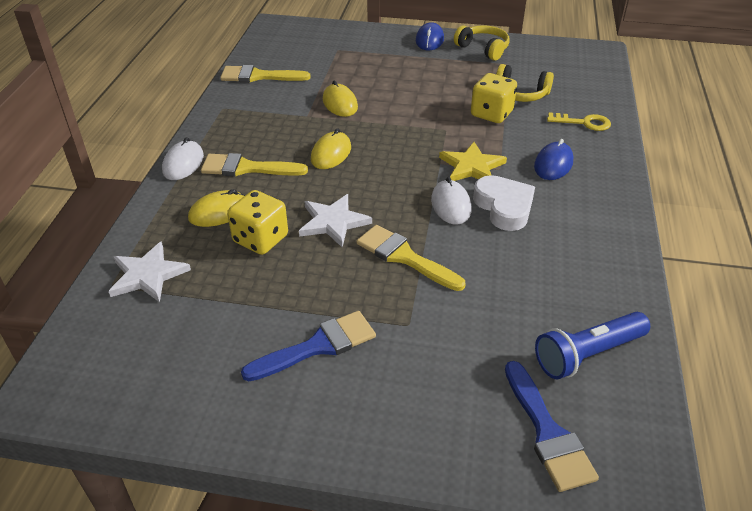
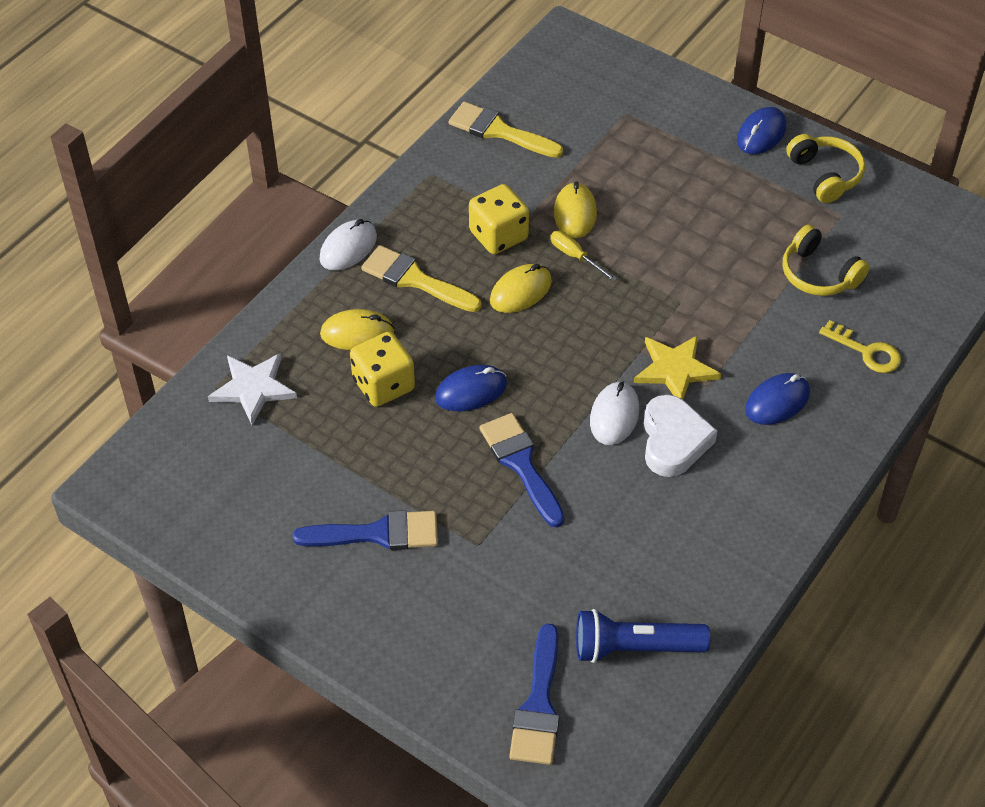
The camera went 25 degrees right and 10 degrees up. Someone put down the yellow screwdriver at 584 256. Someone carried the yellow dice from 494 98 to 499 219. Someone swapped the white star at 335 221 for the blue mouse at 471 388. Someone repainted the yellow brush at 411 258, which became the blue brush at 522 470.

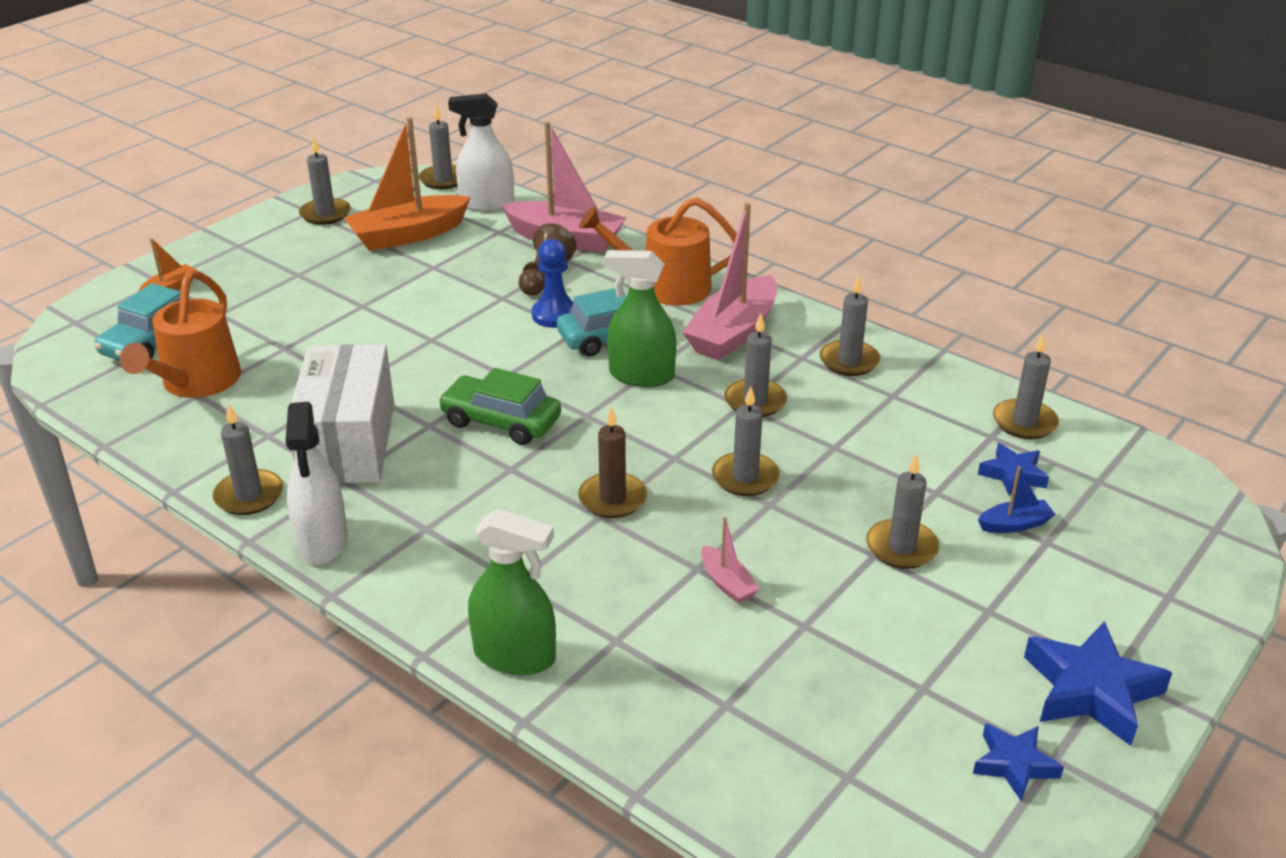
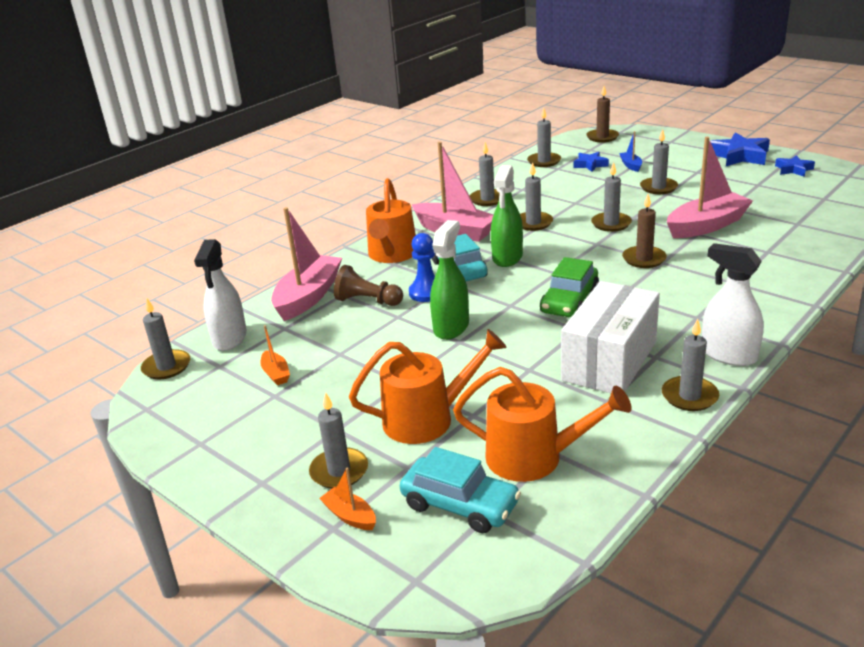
The camera went 85 degrees left and 5 degrees down. Someone put down the orange watering can at 428 386. Someone put down the brown candle at 602 114. Someone carried the grey candle from 325 180 to 338 440. Someone carried the green spray bottle from 512 592 to 449 280. Someone rotated the white spray bottle at 316 483 by 135 degrees counterclockwise. Someone rotated the white box at 340 414 by 60 degrees counterclockwise. Someone scaled the orange boat at 407 184 by 0.46. Someone scaled the pink boat at 730 560 by 2.19.

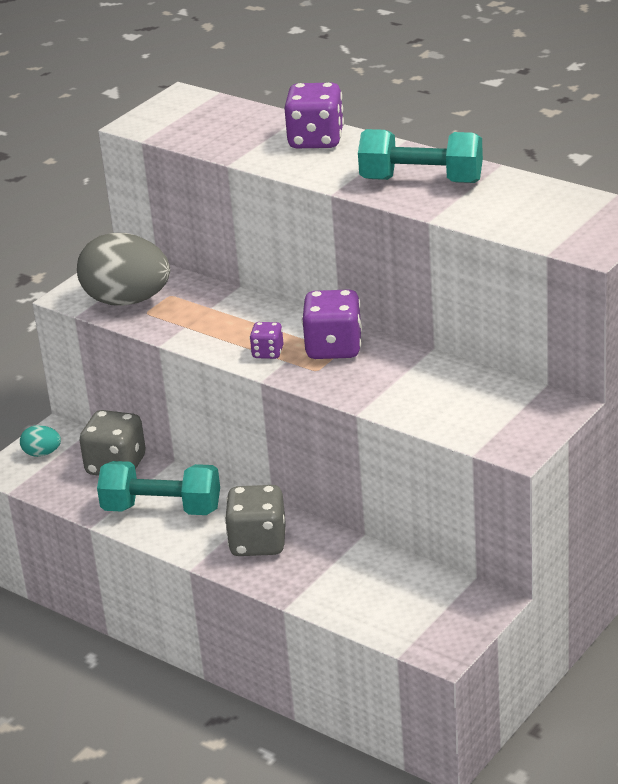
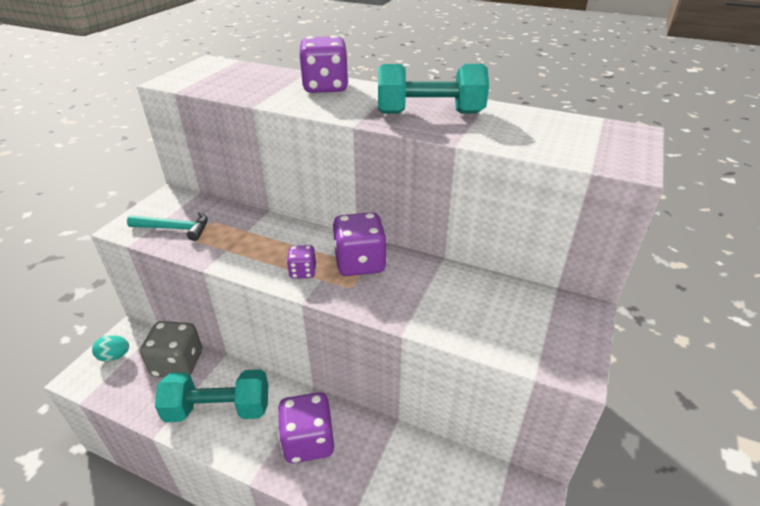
The camera went 15 degrees left and 5 degrees up. Someone swapped the grey egg at 123 269 for the turquoise hammer at 167 226. Someone repainted the grey dice at 255 520, which became the purple dice at 306 427.

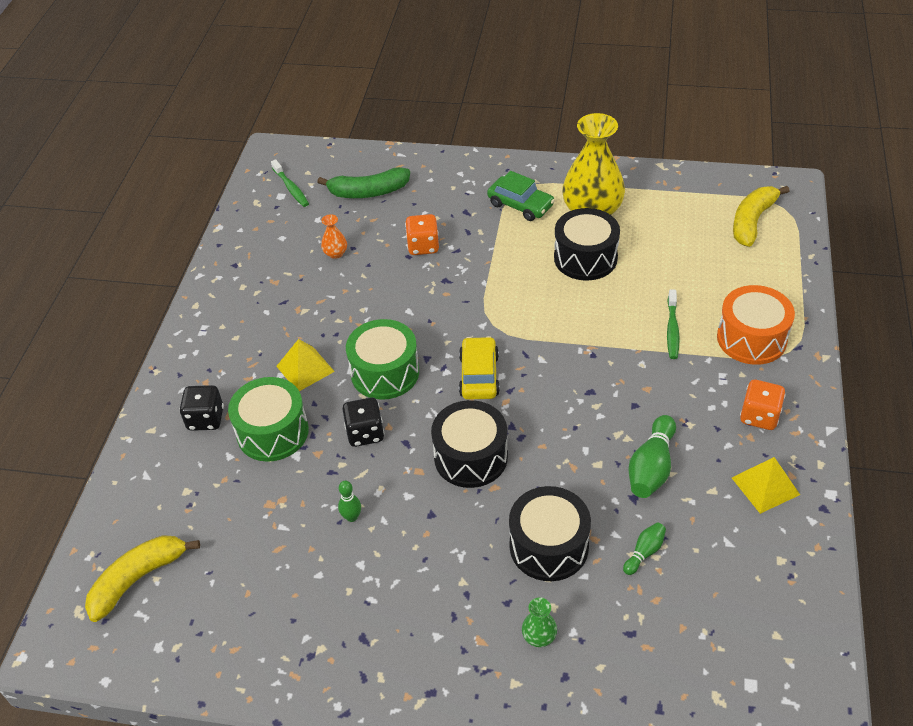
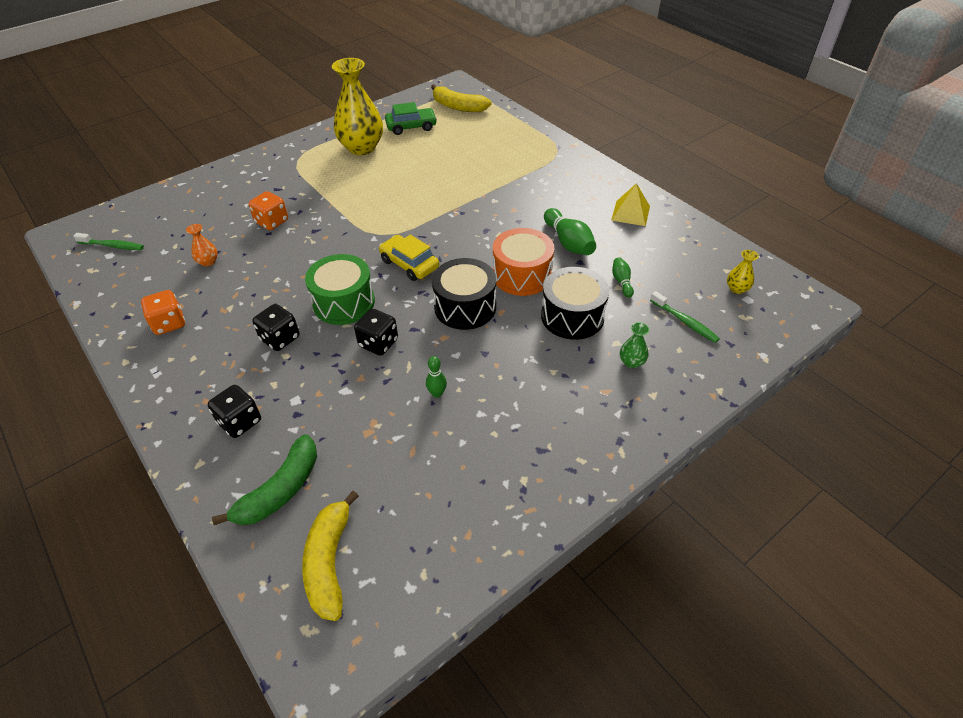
The camera went 50 degrees left and 0 degrees up. Someone took away the green drum at 268 419. Someone took away the black drum at 587 244. Someone put down the yellow vase at 743 272. Someone carried the green banana from 363 182 to 264 479. Someone carried the green car from 521 196 to 411 118. Someone carried the green toothbrush from 673 324 to 685 317. Someone carried the orange drum from 756 325 to 523 262. Someone carried the orange dice from 763 405 to 163 312. Someone swapped the yellow pyramid at 305 365 for the black dice at 276 327. Someone rotated the yellow banana at 761 216 by 45 degrees counterclockwise.

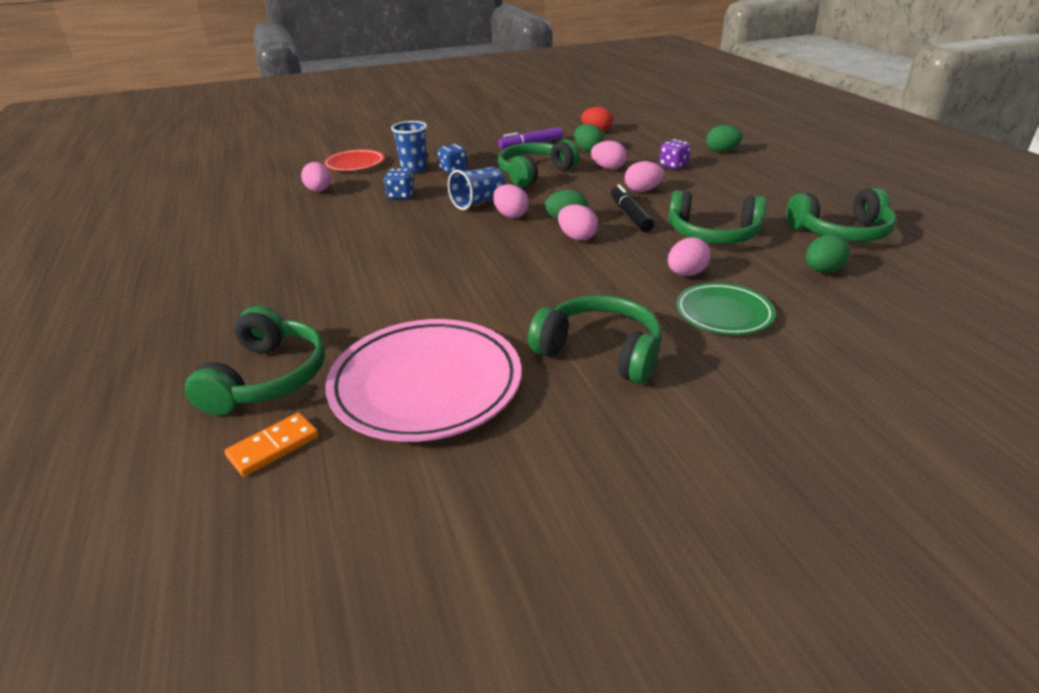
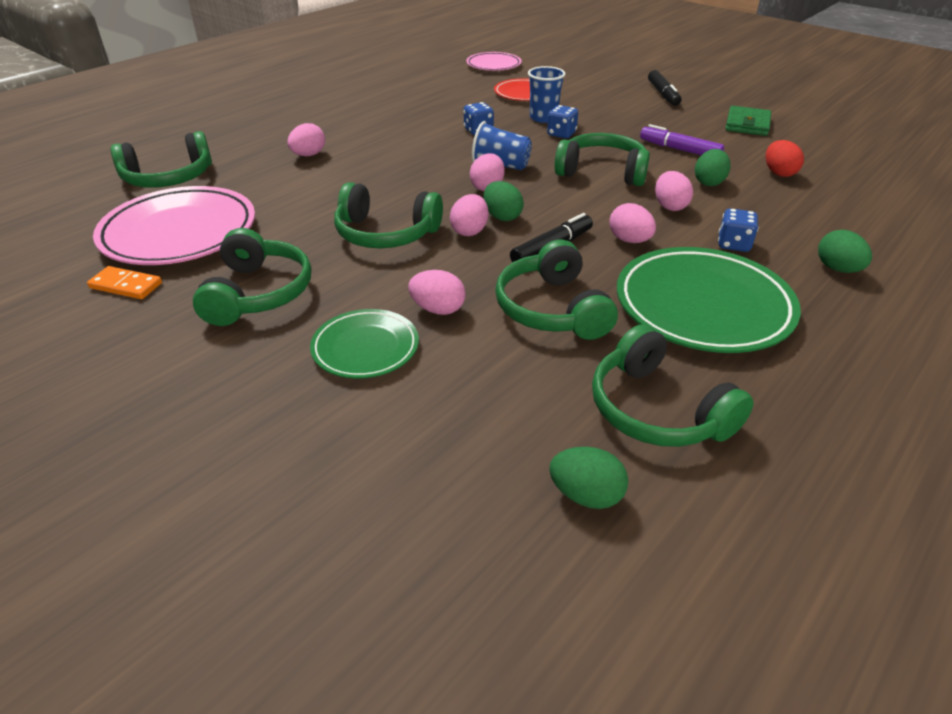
The camera went 60 degrees right and 5 degrees up. Someone put down the green headphones at 388 215. Someone put down the pink plate at 493 61. Someone put down the green plate at 709 300. Someone put down the black marker at 664 88. Someone put down the green wallet at 748 121. Someone carried the orange domino from 272 444 to 124 282. Someone carried the pink egg from 316 177 to 306 139. Someone carried the green egg from 828 253 to 588 478. Someone repainted the purple dice at 675 154, which became the blue dice at 738 230.

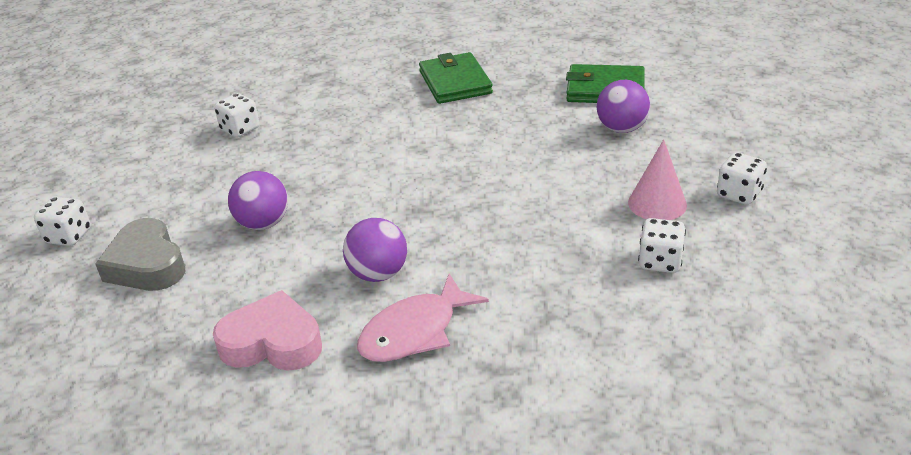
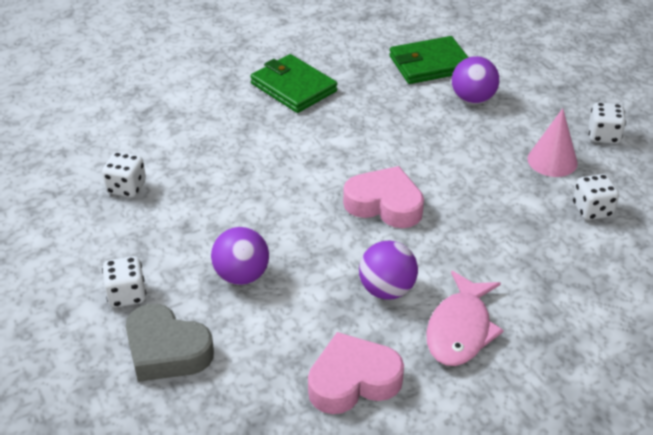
The camera went 30 degrees left and 5 degrees up. Someone put down the pink heart at 383 197. Someone carried the white dice from 62 221 to 124 282.

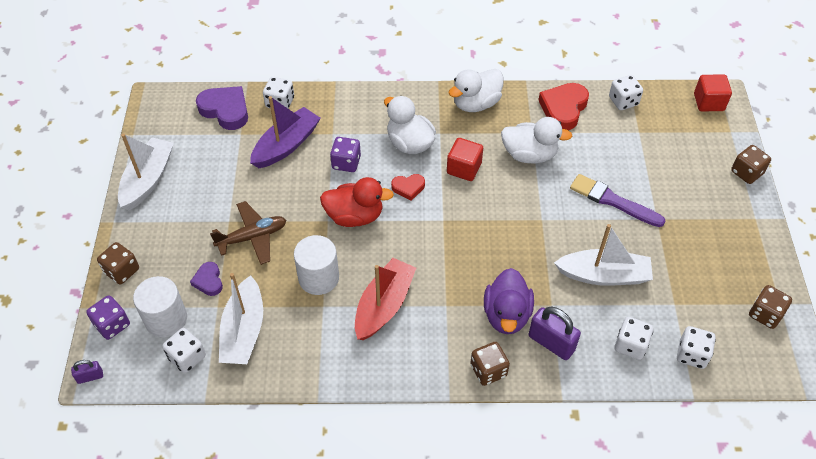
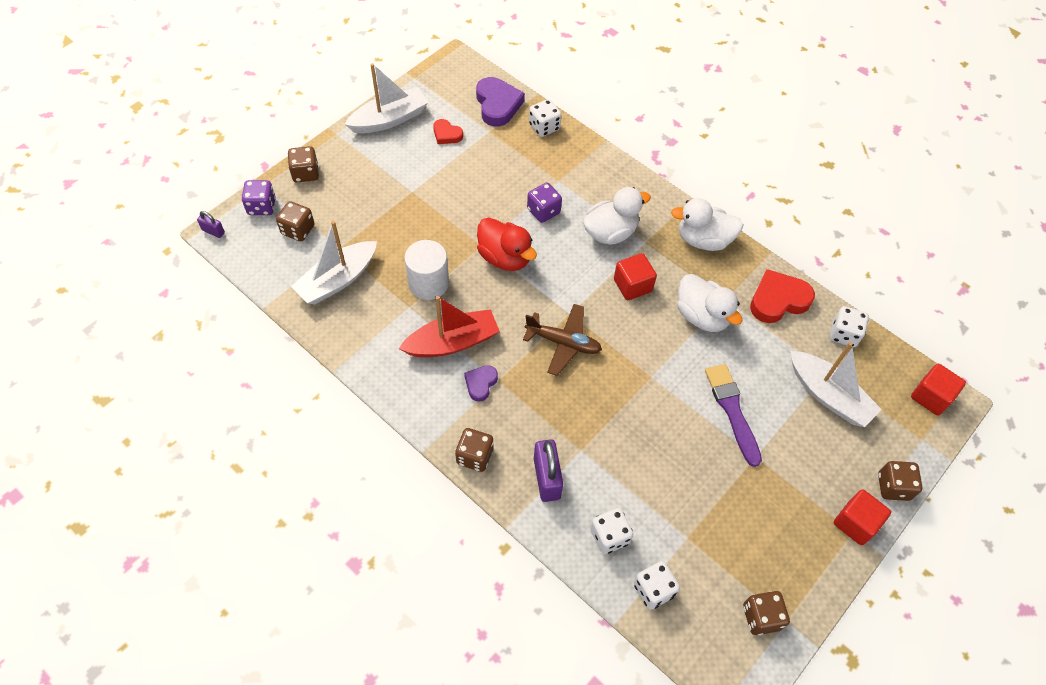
The camera went 40 degrees right and 5 degrees up. Someone took away the white dice at 184 350. Someone took away the purple boat at 285 132. Someone took away the purple duck at 509 301. Someone put down the red cube at 862 517. Someone carried the purple heart from 206 279 to 481 383. Someone carried the brown plane from 248 233 to 562 340. Someone carried the red heart from 408 187 to 448 131. Someone carried the white boat from 603 255 to 836 384. Someone swapped the white cylinder at 160 306 for the brown dice at 295 221. Someone rotated the white duck at 410 125 by 60 degrees clockwise.

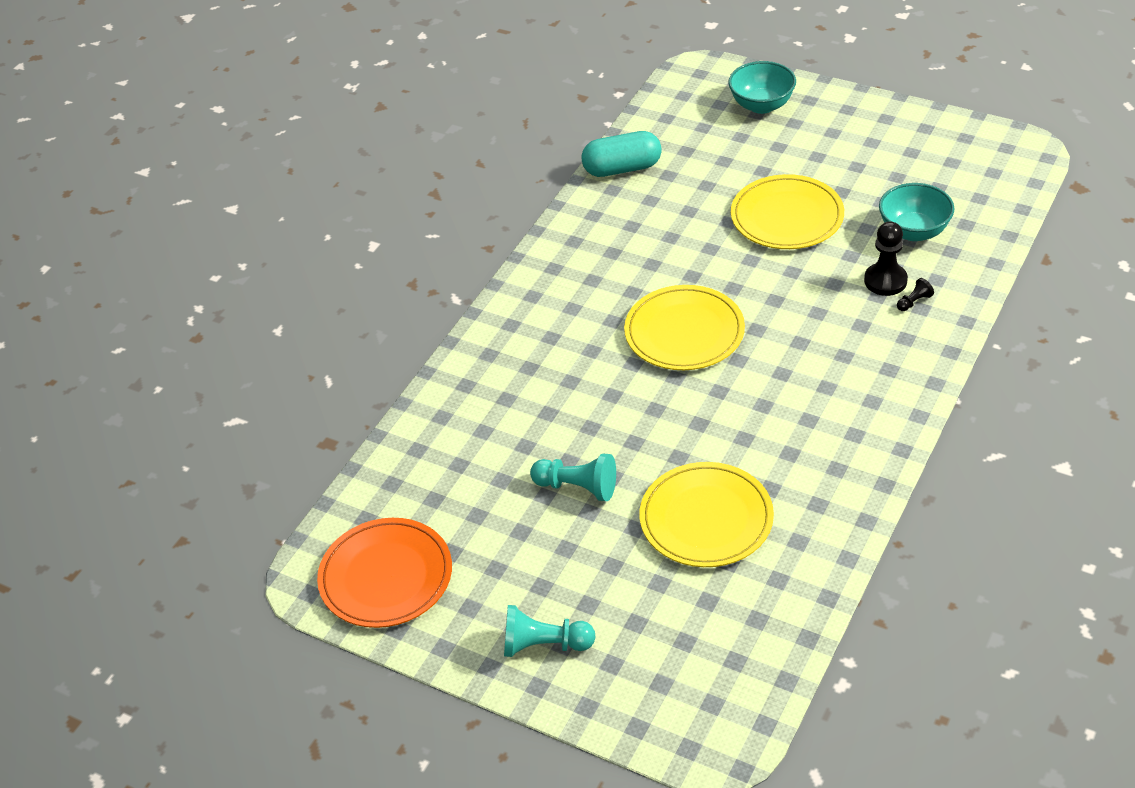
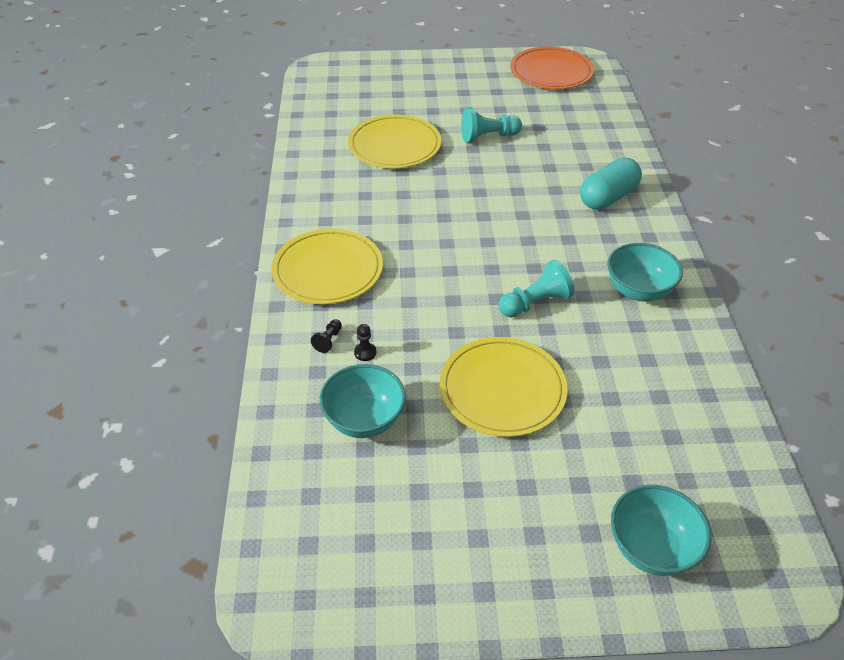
The camera went 145 degrees right and 0 degrees up. Someone put down the turquoise bowl at 645 272. Someone carried the turquoise pawn from 550 631 to 537 288. Someone carried the turquoise capsule from 621 154 to 611 184. Someone carried the yellow plate from 684 327 to 327 266. Someone scaled the black pawn at 886 259 by 0.51.

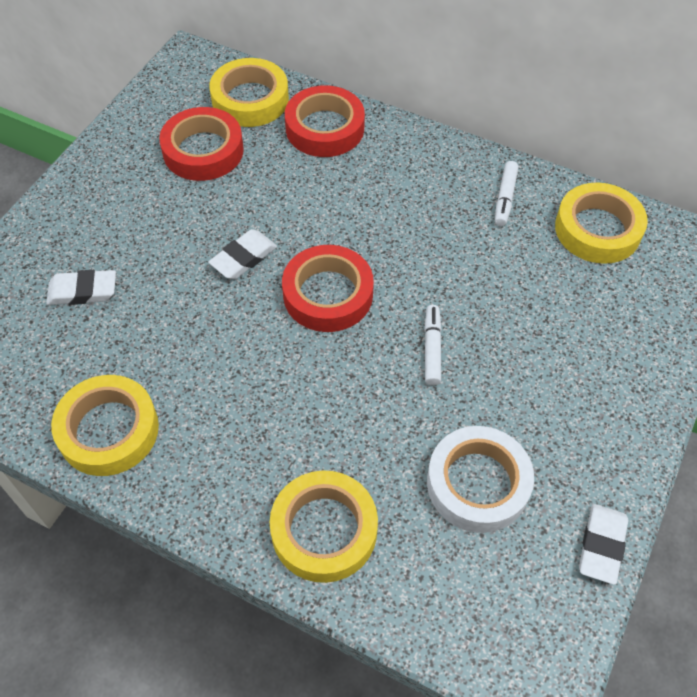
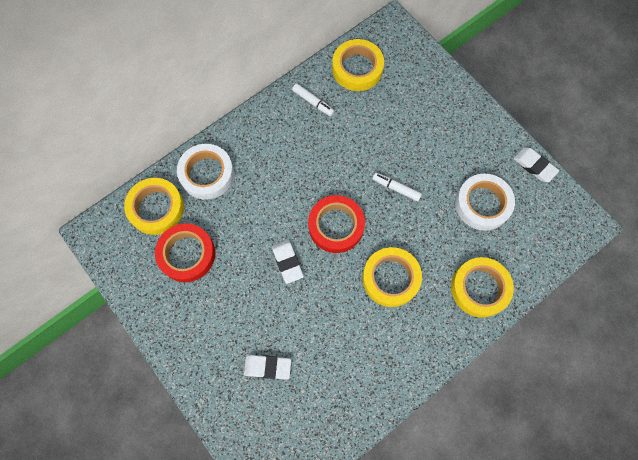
The camera went 65 degrees left and 15 degrees up. Someone carried the yellow tape from 105 425 to 392 277. Someone repainted the red tape at 325 121, which became the white tape at 205 171. Someone rotated the white eraser at 81 287 by 75 degrees clockwise.

